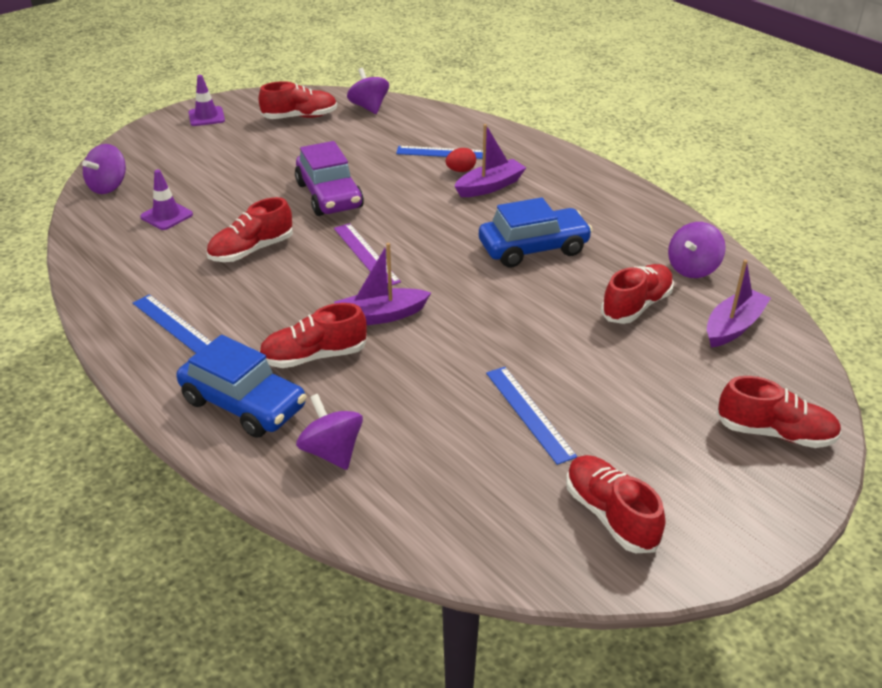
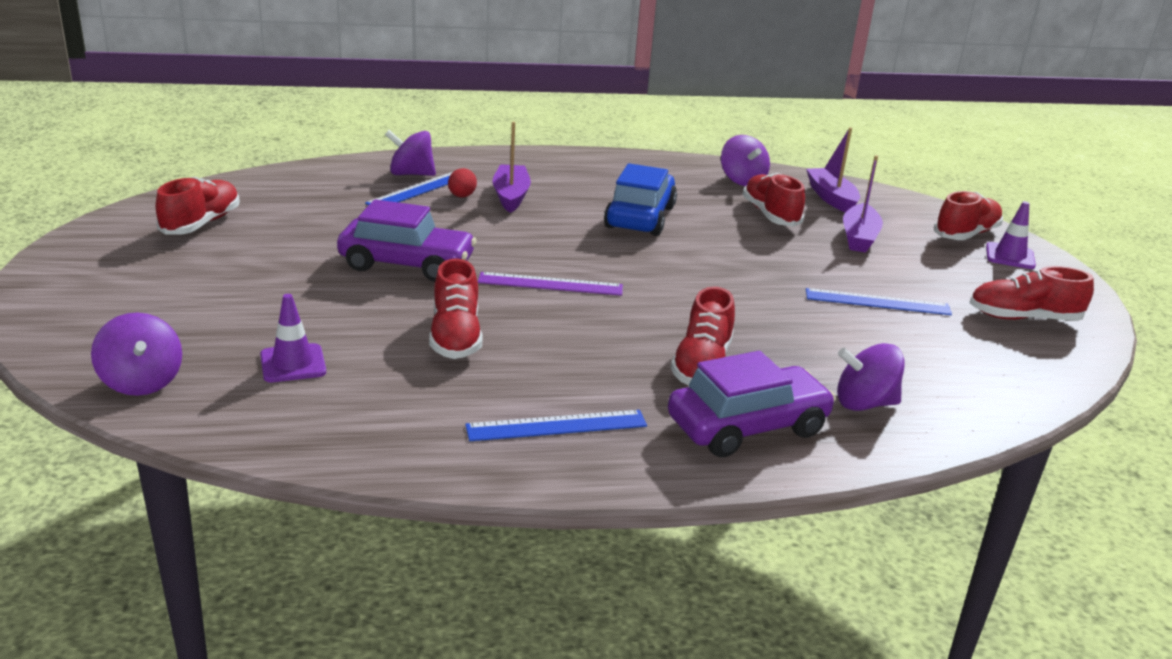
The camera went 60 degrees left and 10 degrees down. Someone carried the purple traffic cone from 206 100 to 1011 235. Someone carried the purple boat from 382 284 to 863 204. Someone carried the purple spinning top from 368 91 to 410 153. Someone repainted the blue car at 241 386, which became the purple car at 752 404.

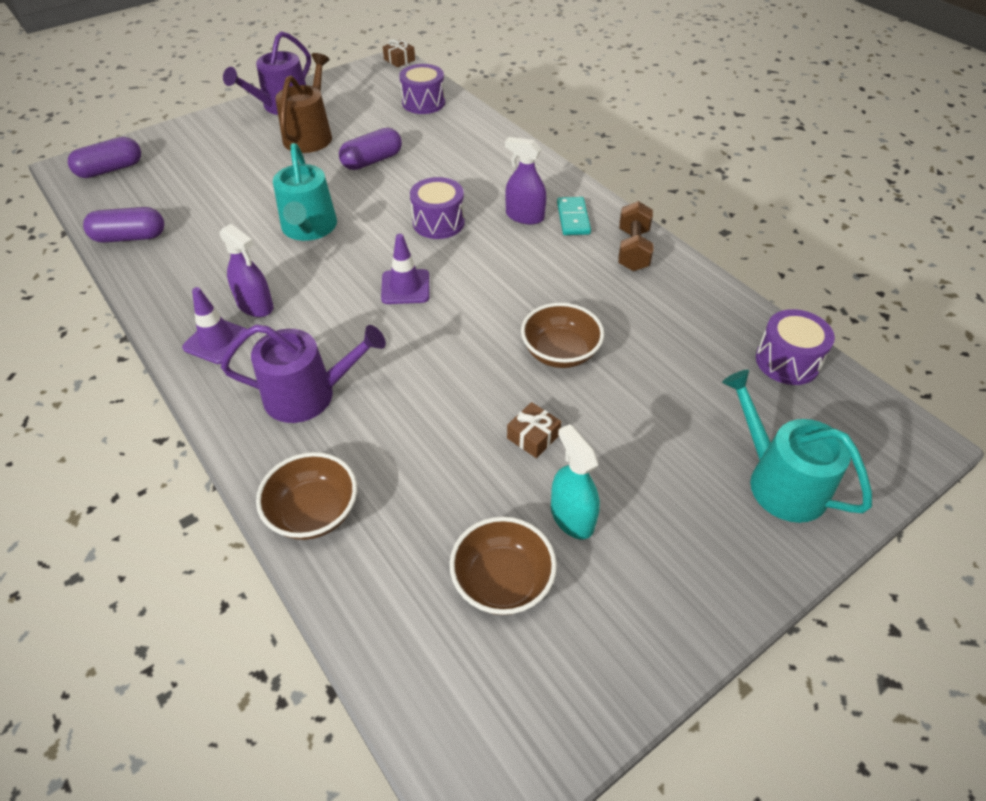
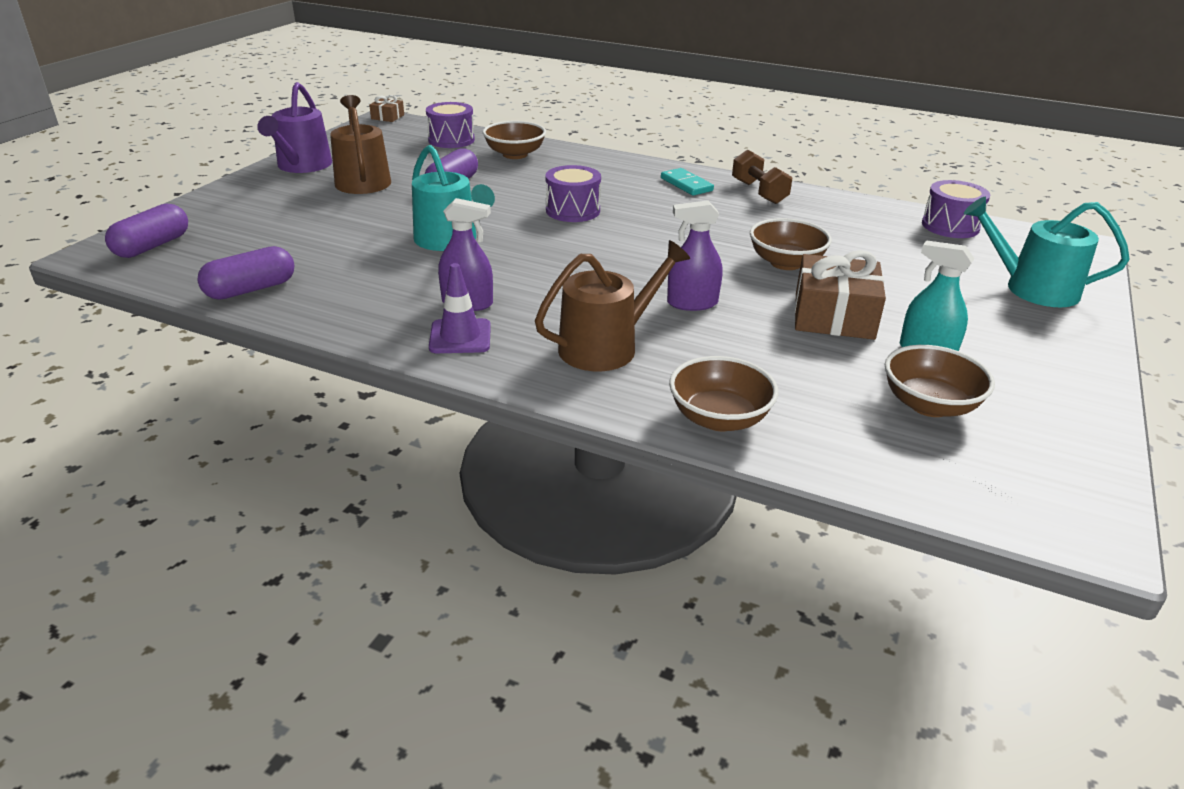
The camera went 30 degrees left and 15 degrees down. Someone took away the purple traffic cone at 405 269. Someone put down the brown bowl at 514 140. Someone carried the purple spray bottle from 525 180 to 694 255. Someone repainted the purple watering can at 303 373, which became the brown watering can at 612 305. Someone scaled the brown gift at 534 430 by 2.04.

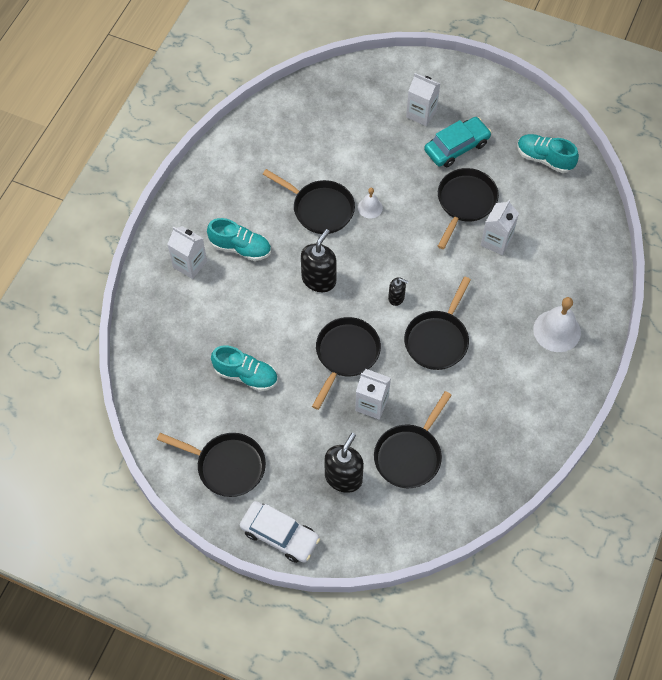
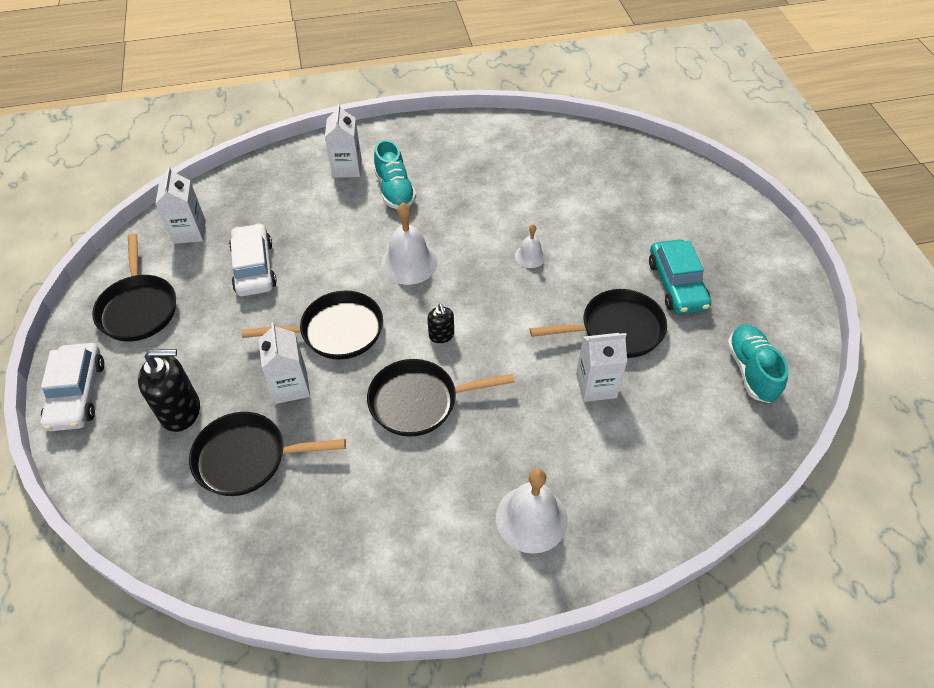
The camera went 55 degrees right and 10 degrees down. Someone took away the black pan at 309 201. Someone carried the white carton from 423 99 to 180 205. Someone swapped the turquoise shoe at 244 368 for the white car at 253 259. Someone swapped the black soap dispenser at 319 260 for the white bell at 409 243. Someone rotated the turquoise car at 457 142 by 60 degrees clockwise.

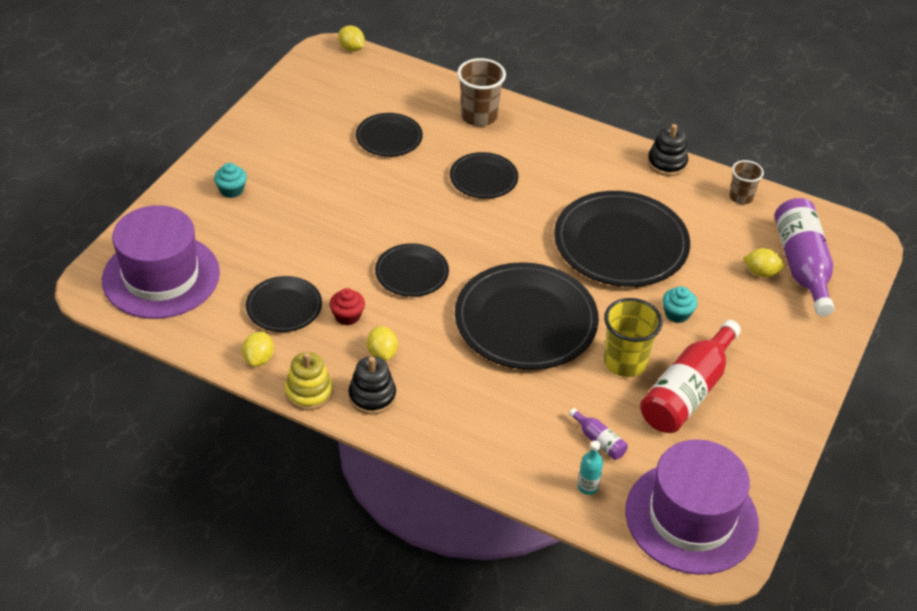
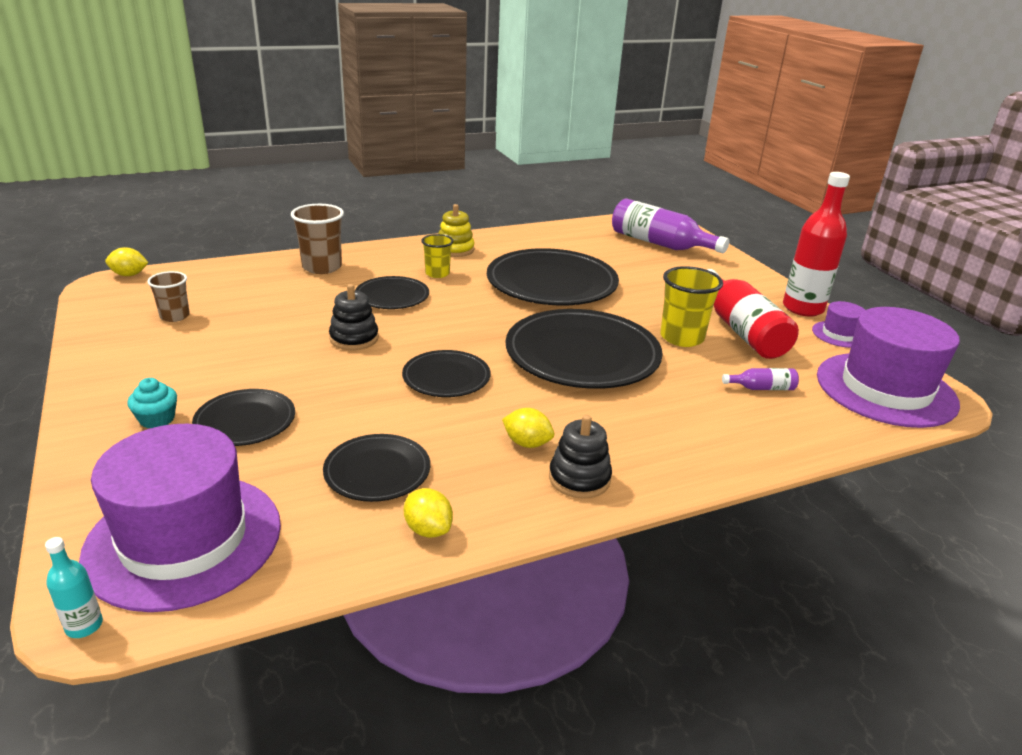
The camera went 50 degrees left and 15 degrees down. Someone took away the red cupcake at 347 306. Someone took away the turquoise cupcake at 680 304. Someone took away the yellow lemon at 764 262. Someone put down the yellow cup at 437 256. Someone put down the red bottle at 816 244. Someone put down the purple hat at 838 324. Someone carried the yellow stacking toy from 309 381 to 456 230. Someone carried the black plate from 389 135 to 243 417. Someone carried the turquoise bottle from 590 468 to 74 587. Someone carried the black stacking toy from 667 150 to 354 317. Someone carried the brown cup from 746 182 to 168 296.

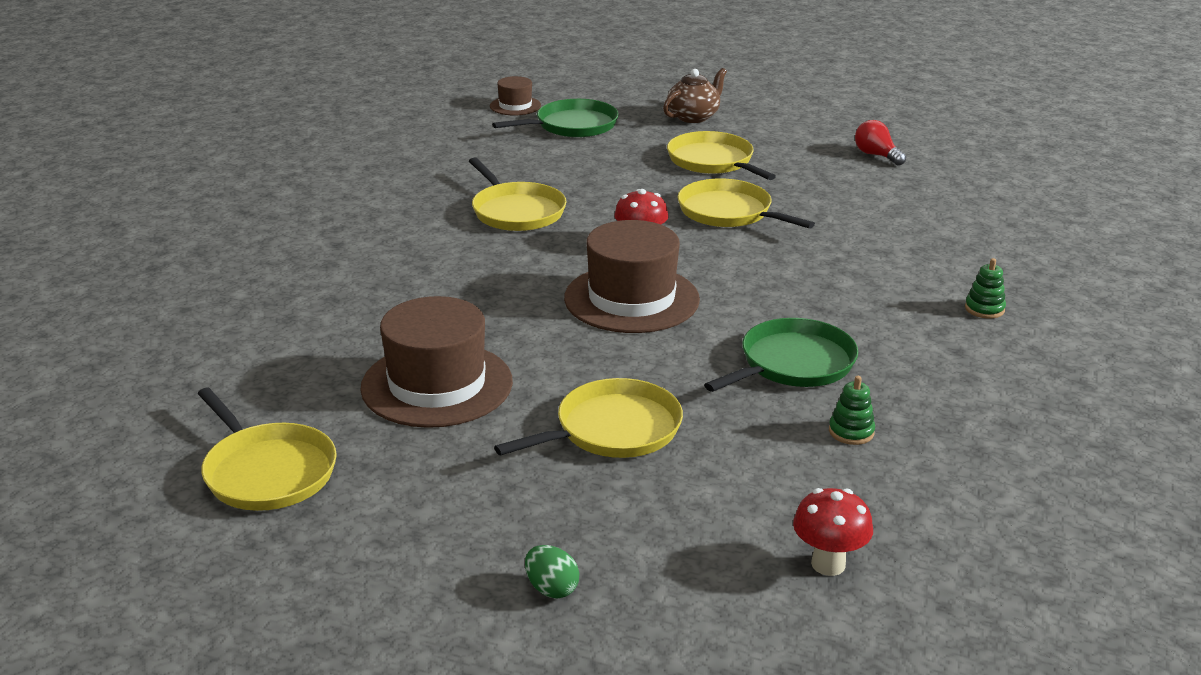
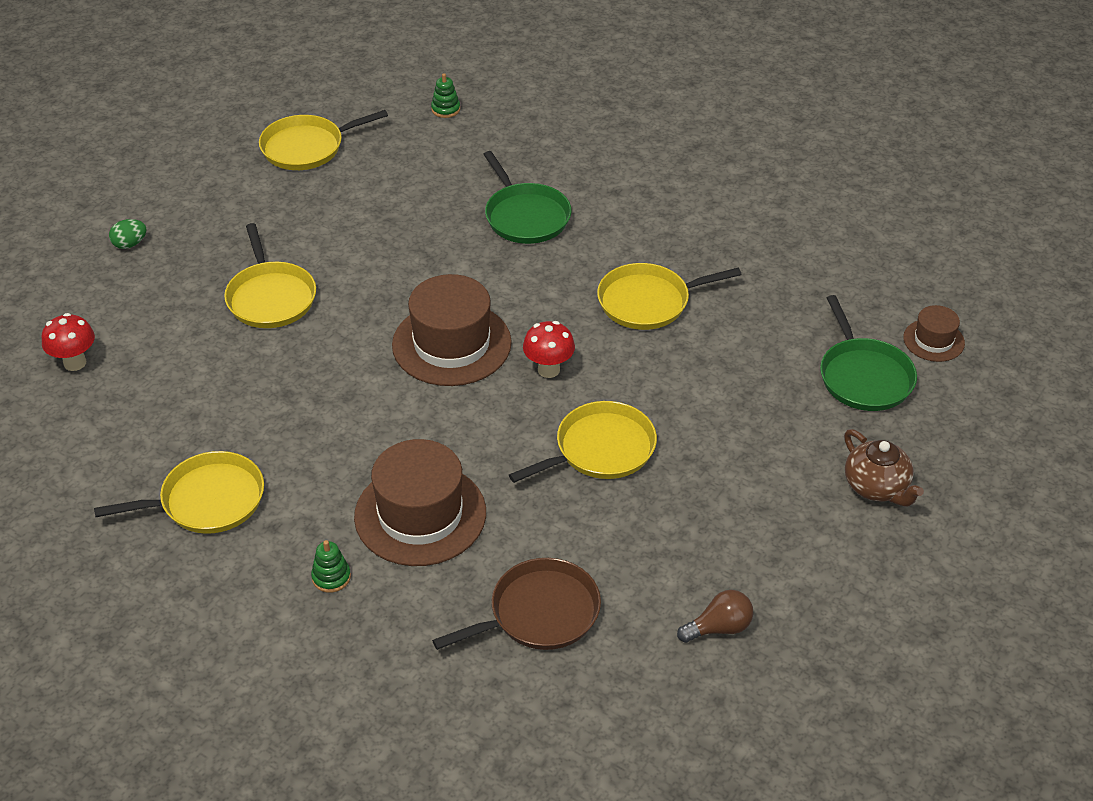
The camera went 105 degrees right and 15 degrees up. Someone put down the brown pan at 516 604. Someone carried the brown hat from 436 362 to 420 502. Someone carried the yellow pan from 721 155 to 179 492. Someone carried the green pan from 781 355 to 527 197. Someone carried the green stacking toy from 852 410 to 445 95. Someone repainted the red light bulb at 880 143, which became the brown light bulb at 715 616.

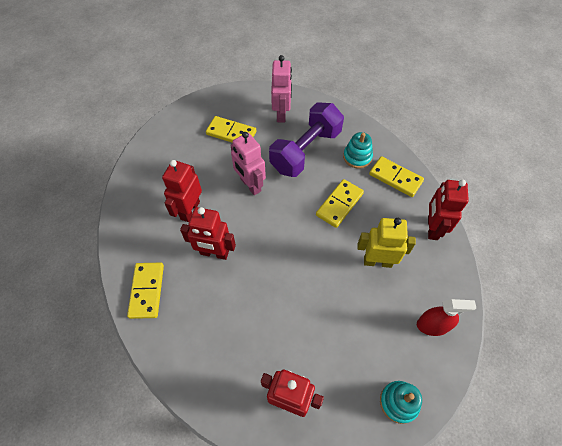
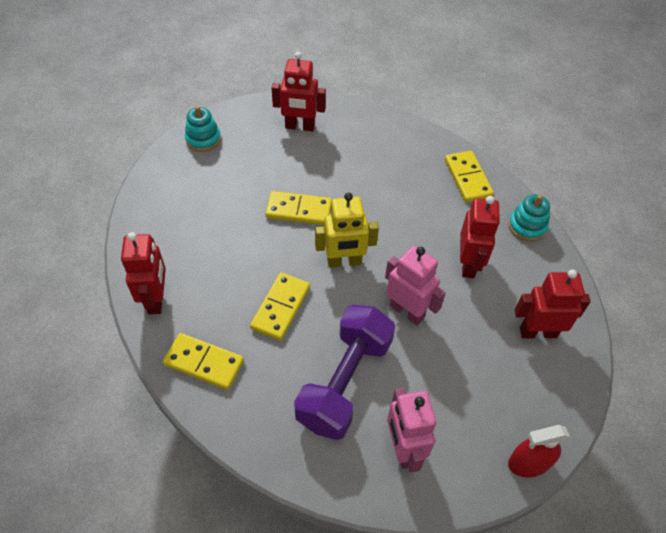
The camera went 165 degrees right and 5 degrees down. Someone carried the red robot from 208 233 to 553 303. Someone carried the yellow domino from 231 129 to 298 208. Someone carried the turquoise stacking toy from 358 150 to 529 217. Someone carried the yellow robot from 387 243 to 347 230. Someone carried the red spray bottle from 446 317 to 539 451.

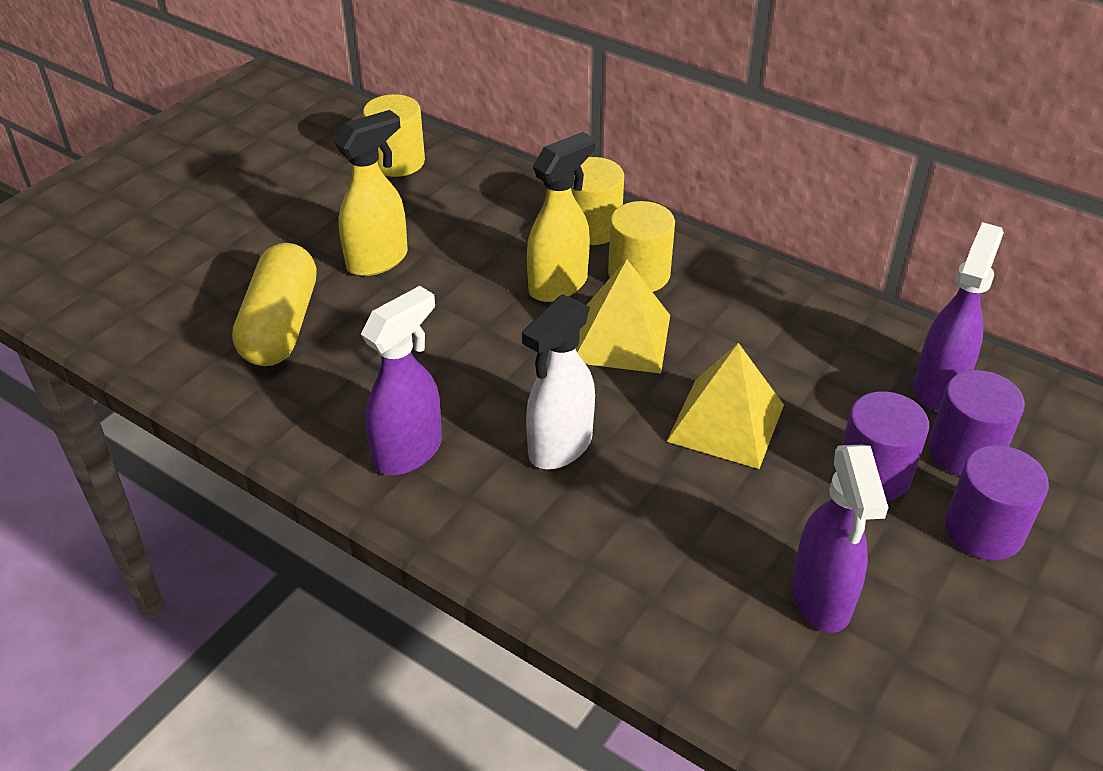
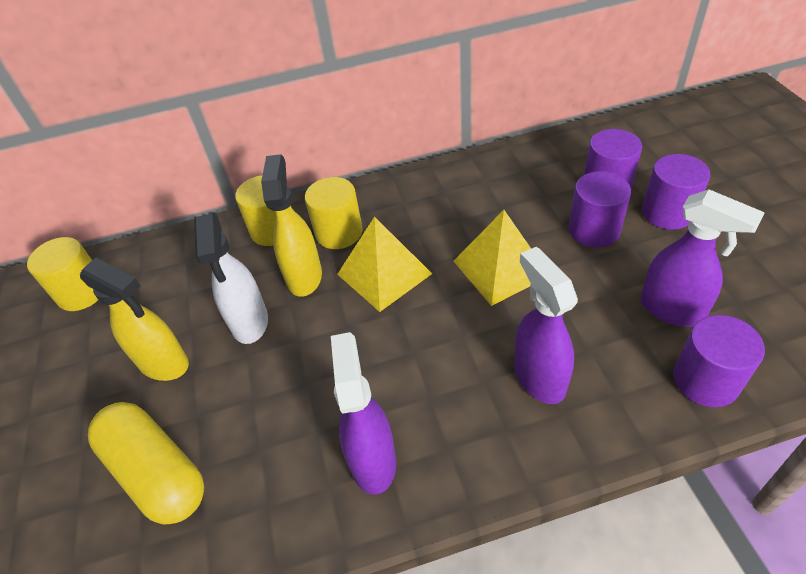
The camera went 45 degrees left and 5 degrees up. Someone put down the purple cylinder at 719 361. Someone carried the white spray bottle from 558 381 to 231 279. Someone carried the purple spray bottle from 958 316 to 546 325. Someone rotated the yellow spray bottle at 371 193 by 120 degrees clockwise.

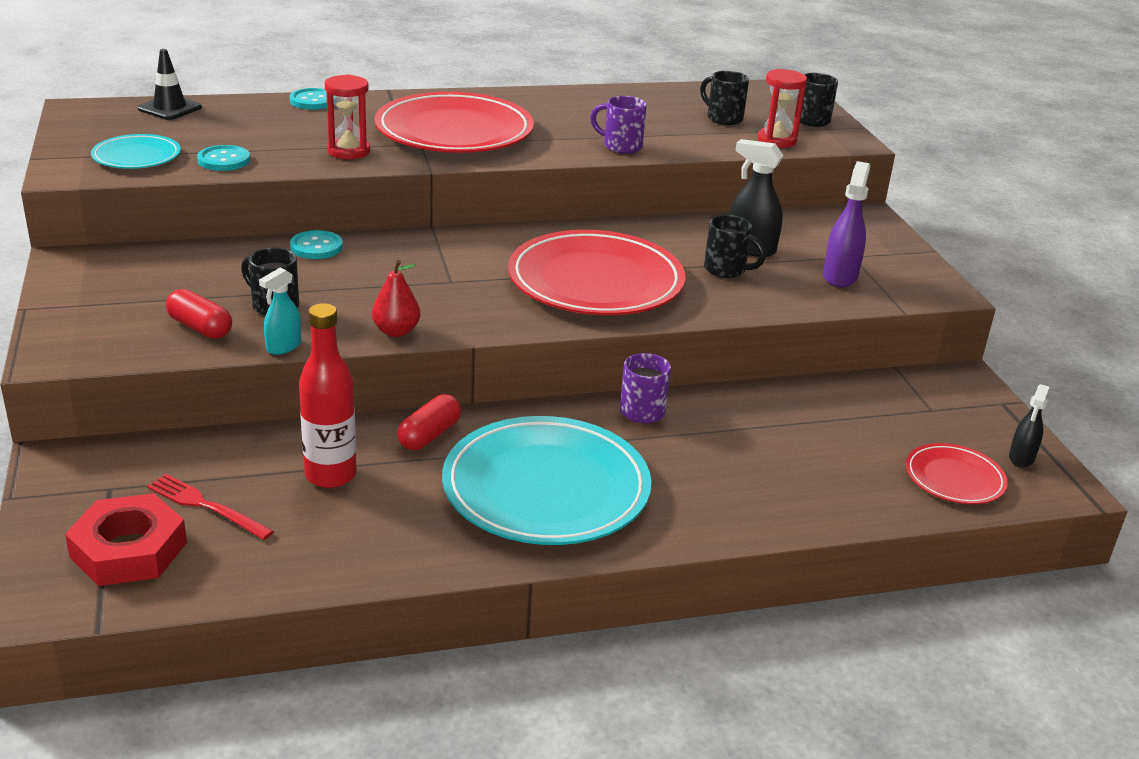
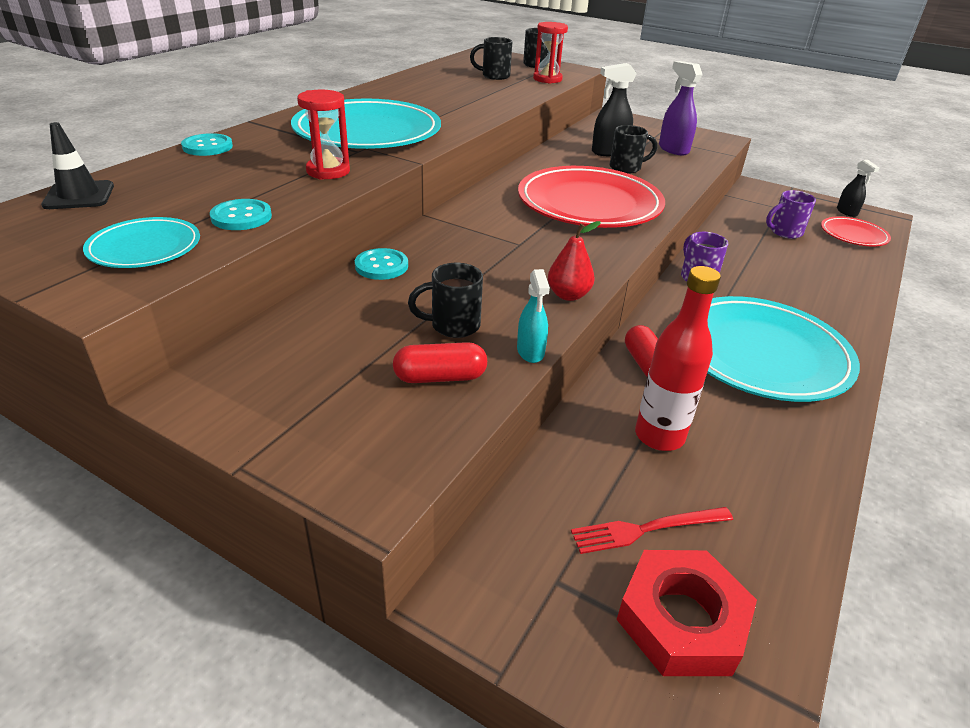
The camera went 45 degrees left and 5 degrees up. Someone carried the purple mug from 618 125 to 791 214. Someone repainted the red plate at 454 122, which became the turquoise plate at 366 124.

